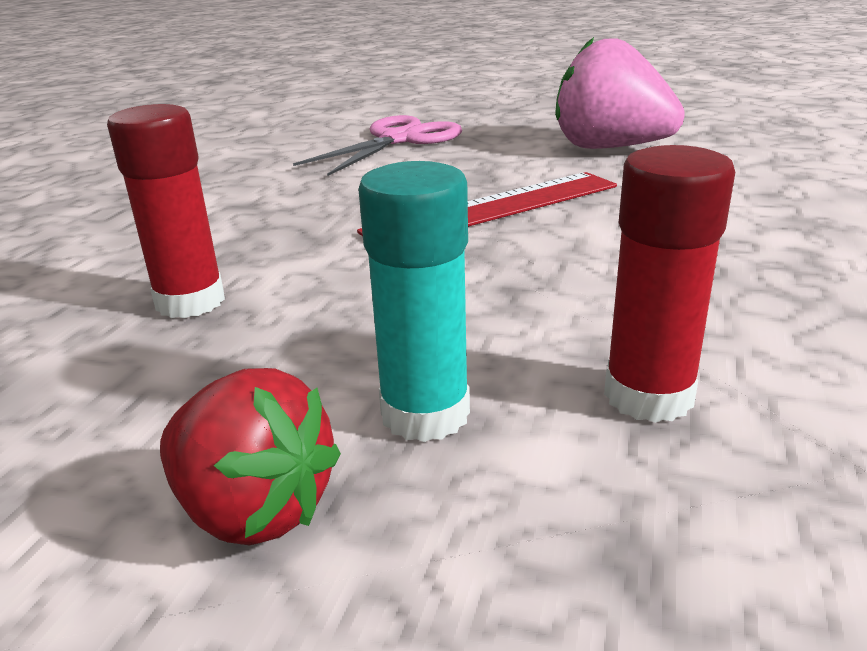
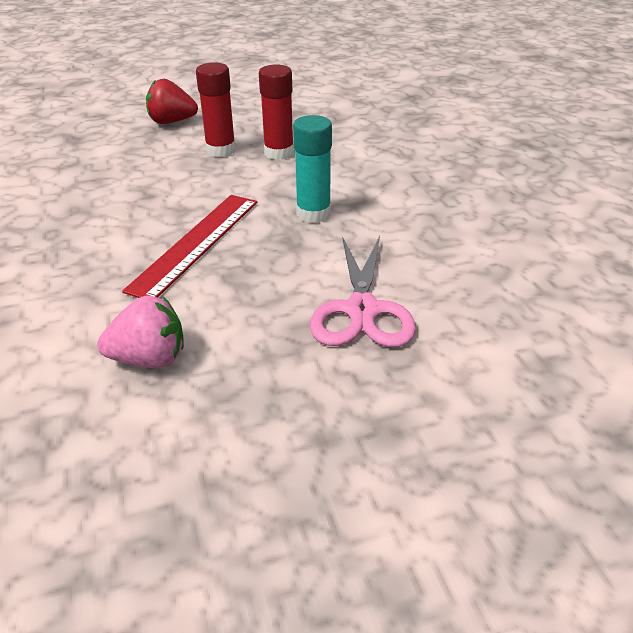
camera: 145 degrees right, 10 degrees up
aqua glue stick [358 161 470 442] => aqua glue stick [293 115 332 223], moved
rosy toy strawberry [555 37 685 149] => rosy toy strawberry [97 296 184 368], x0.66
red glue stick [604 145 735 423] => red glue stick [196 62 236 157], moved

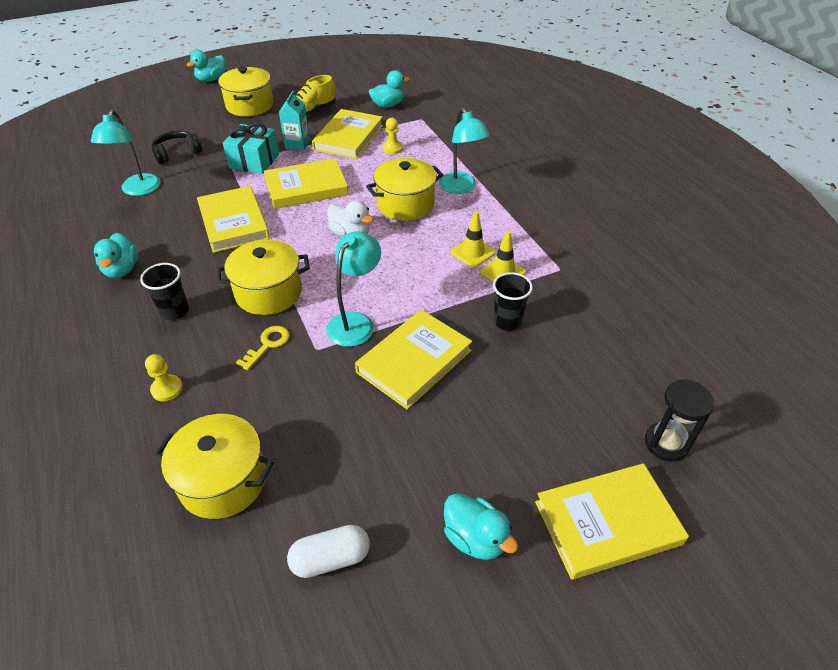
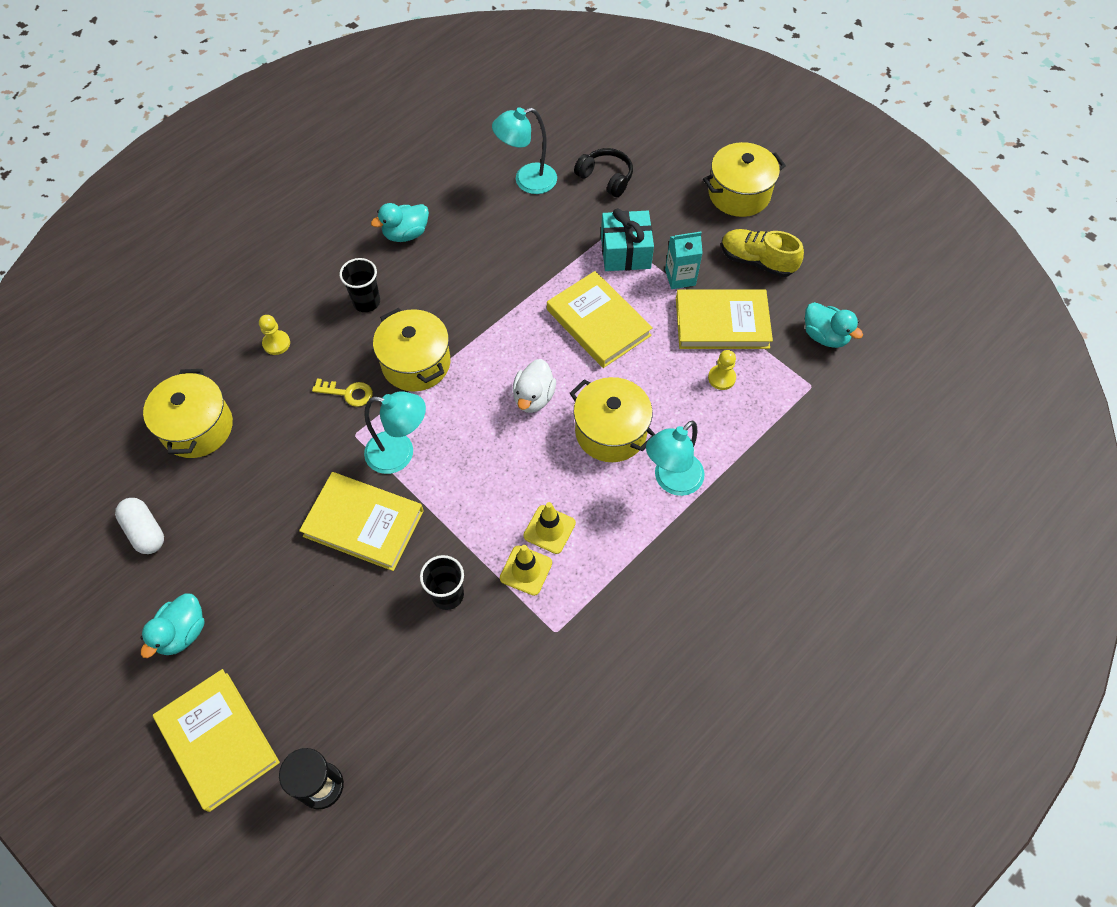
camera: 70 degrees right, 15 degrees up
aqua toy duck [186 50 225 82] => nothing
golden book [197 186 270 253] => nothing

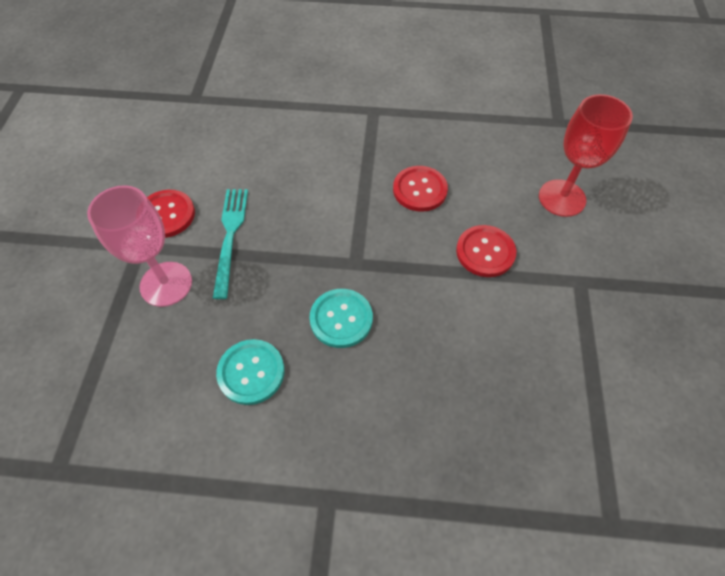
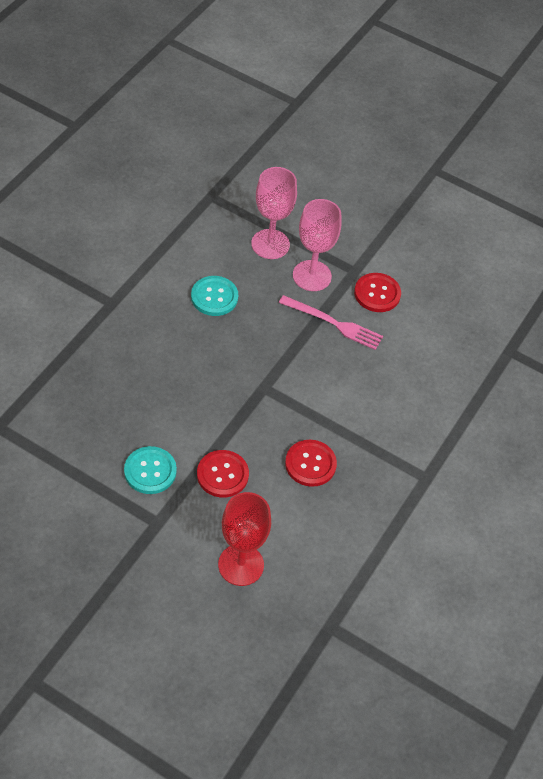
camera: 110 degrees right, 5 degrees down
aqua fork [213 189 248 299] => rosy fork [279 295 383 350]
aqua button [309 289 373 348] => aqua button [124 446 177 494], moved
nothing => rosy wine glass [251 167 297 259]

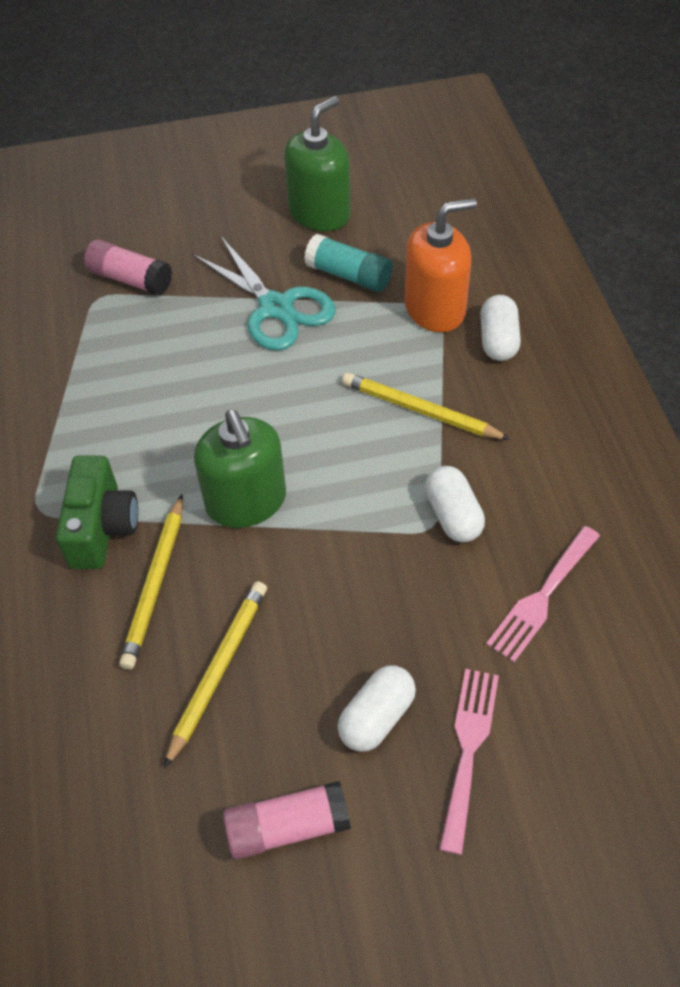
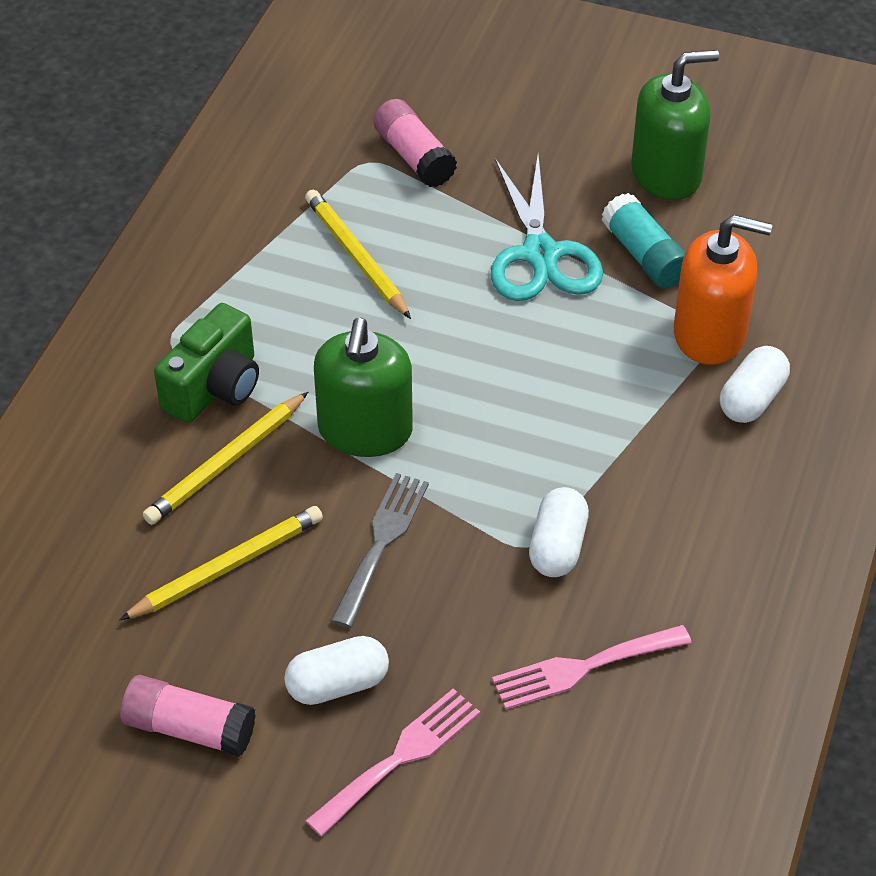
camera: 30 degrees right, 5 degrees down
golden lead pencil [342 373 510 440] => golden lead pencil [305 189 411 319], moved
nothing => gray fork [331 473 429 628]

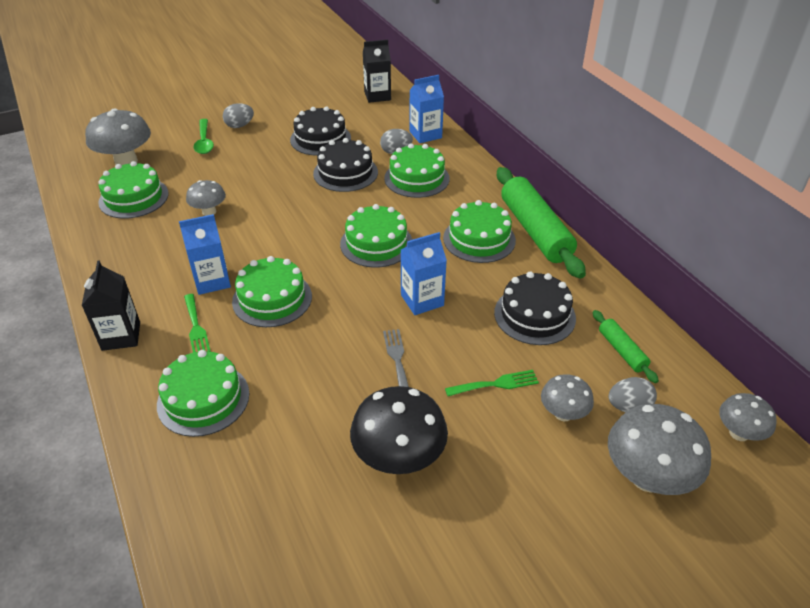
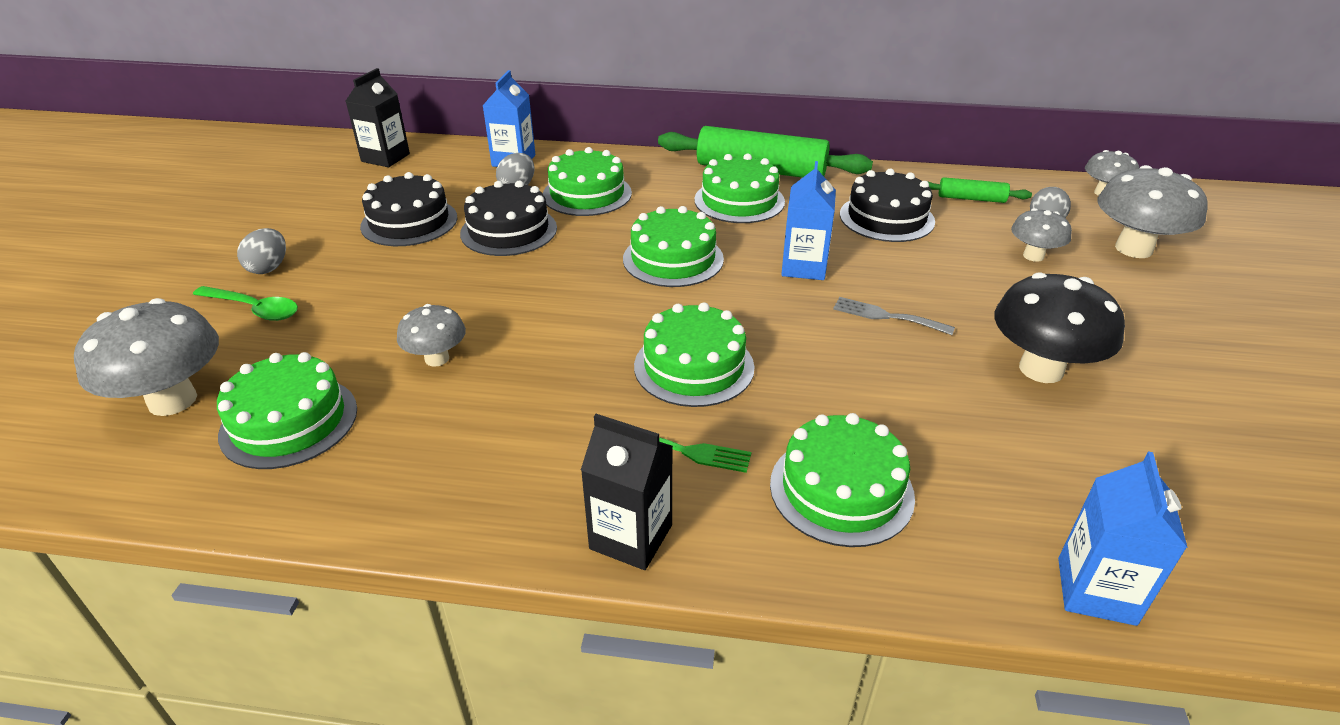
camera: 55 degrees left, 5 degrees down
cobalt juice carton [179 214 231 295] => cobalt juice carton [1058 452 1188 626], moved
emerald fork [445 370 539 396] => nothing

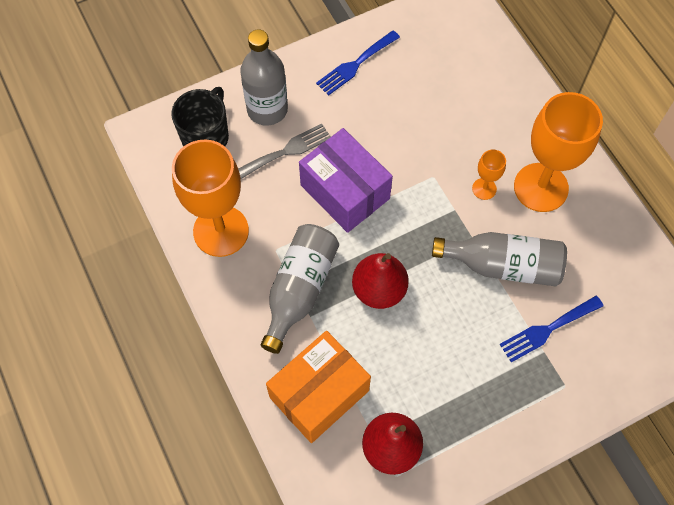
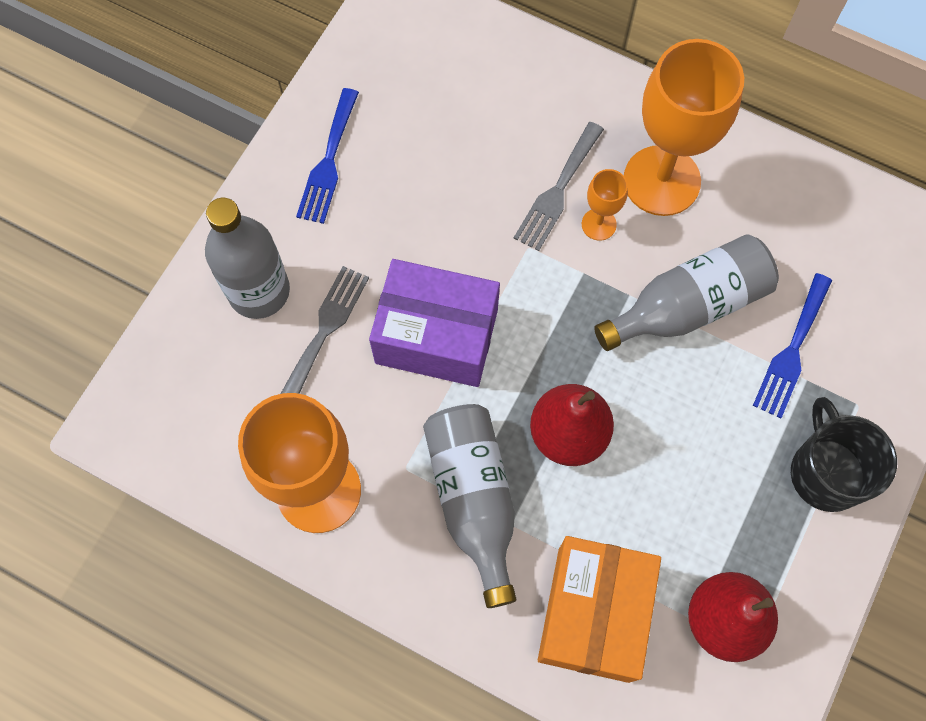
camera: 35 degrees left, 5 degrees up
ebony mug [171 87 229 147] => ebony mug [791 397 897 512], moved
nothing => gray fork [514 122 604 251]

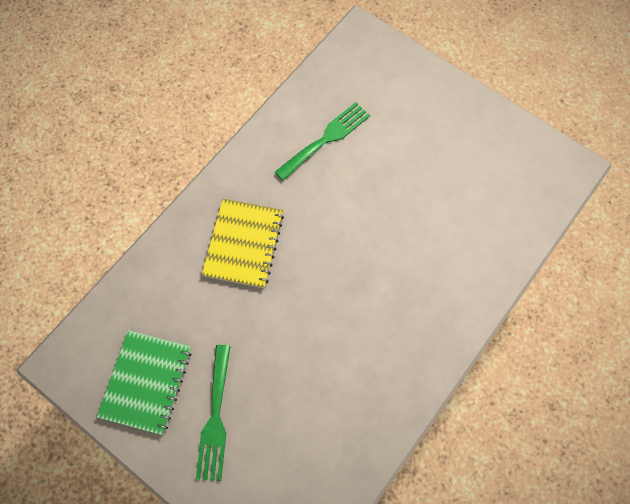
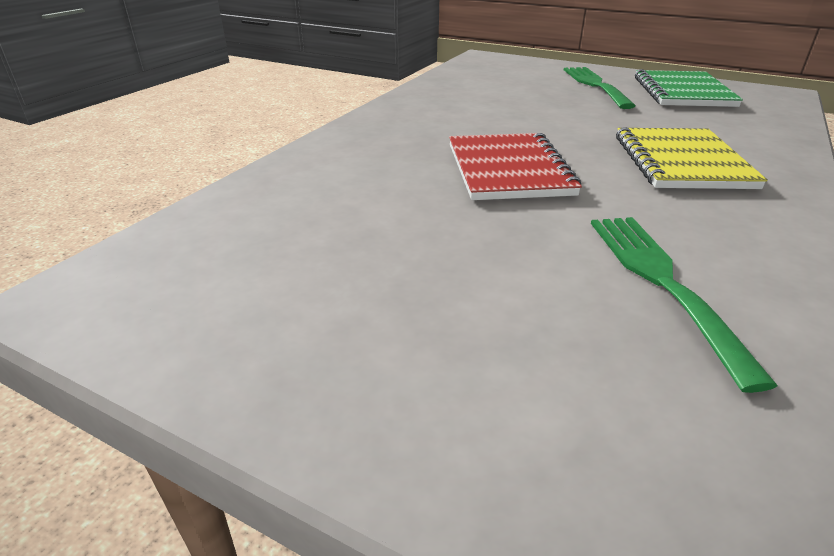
camera: 170 degrees right, 35 degrees down
emerald fork [275 102 370 181] => emerald fork [591 217 778 393], 135 degrees clockwise
nothing => red notepad [449 133 582 200]

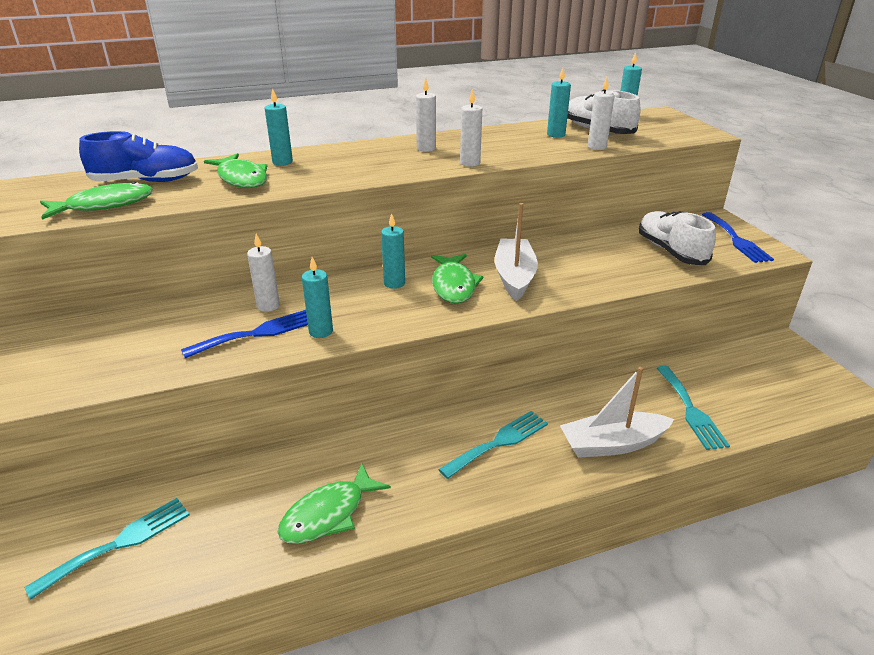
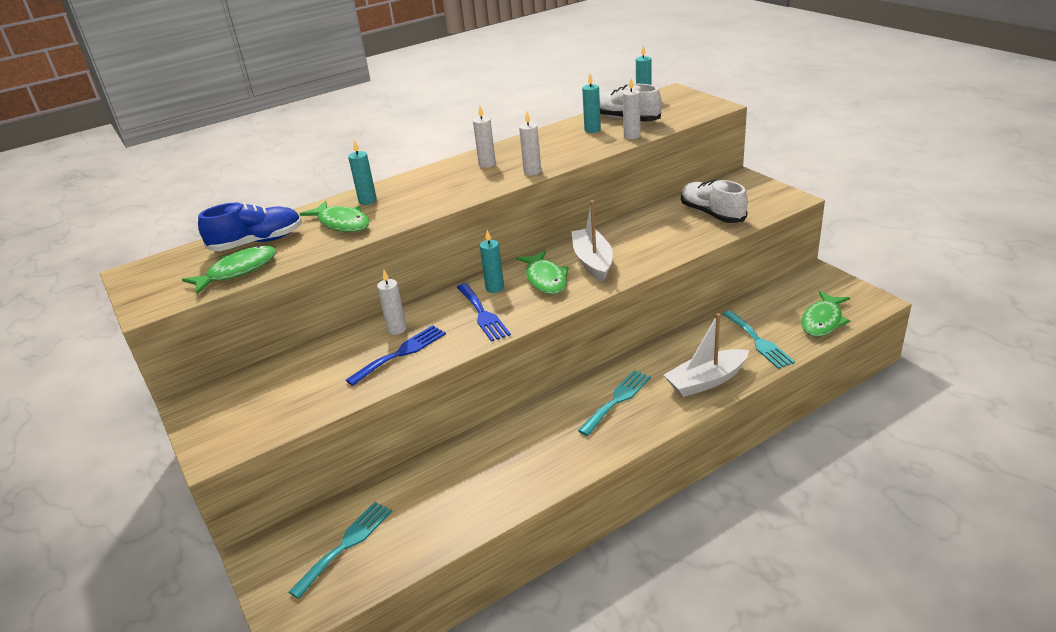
camera: 10 degrees left, 0 degrees up
emerald fish figure [277 463 391 544] => emerald fish figure [801 291 850 337], moved
aqua candle [302 257 333 338] => nothing
cobalt fork [702 212 774 263] => cobalt fork [456 283 511 342], moved

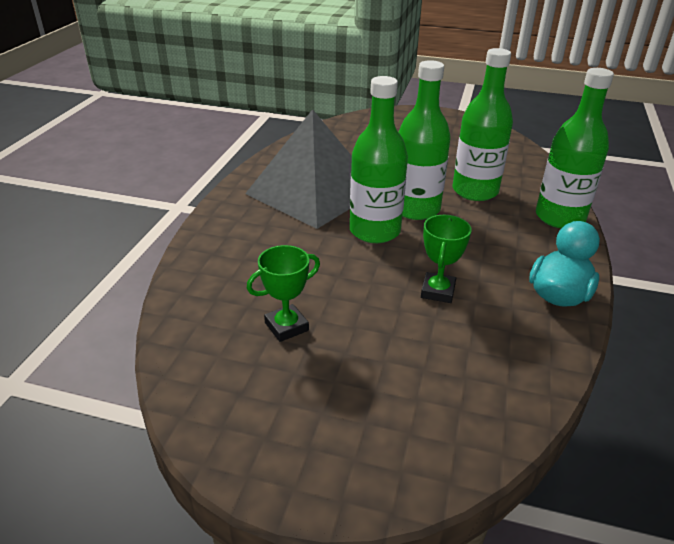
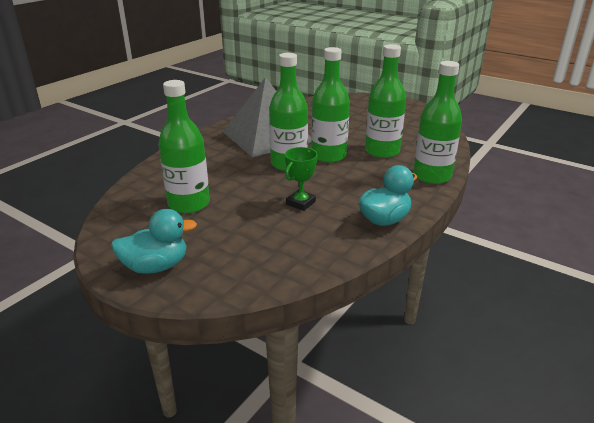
camera: 20 degrees right, 5 degrees down
emerald award cup [247 245 320 342] => emerald flask [158 80 210 213]
nothing => aqua toy duck [111 209 197 274]

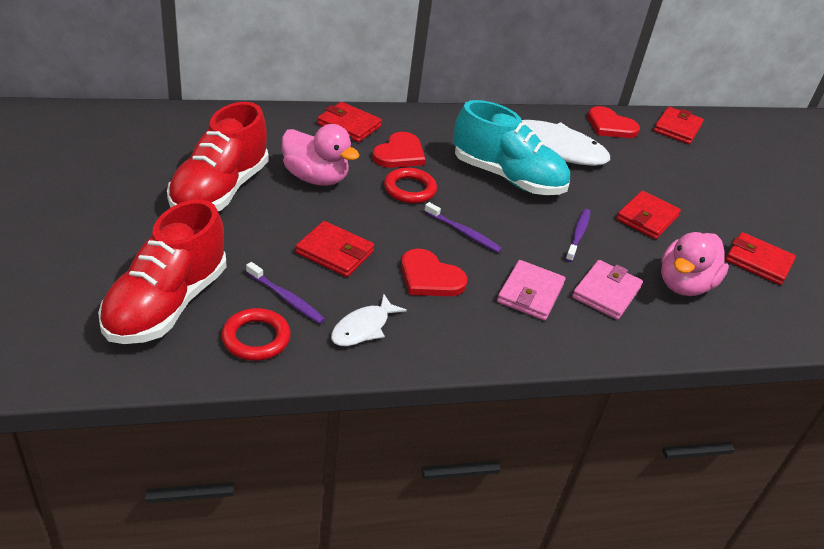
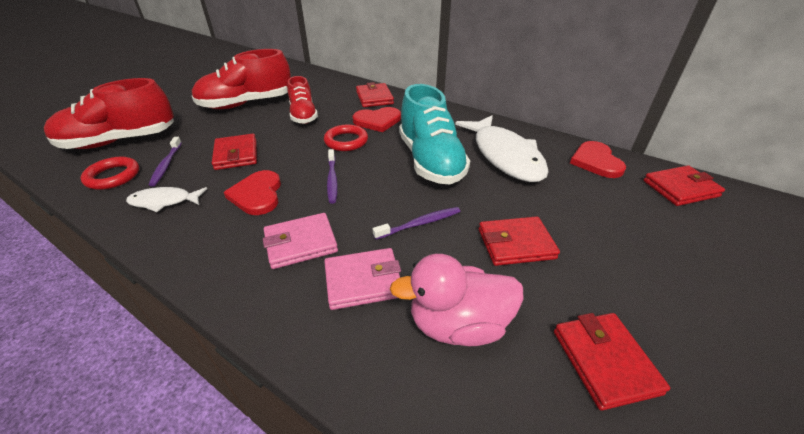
camera: 50 degrees right, 0 degrees up
rosy toy duck [282 124 360 186] => red shoe [287 76 318 124]

